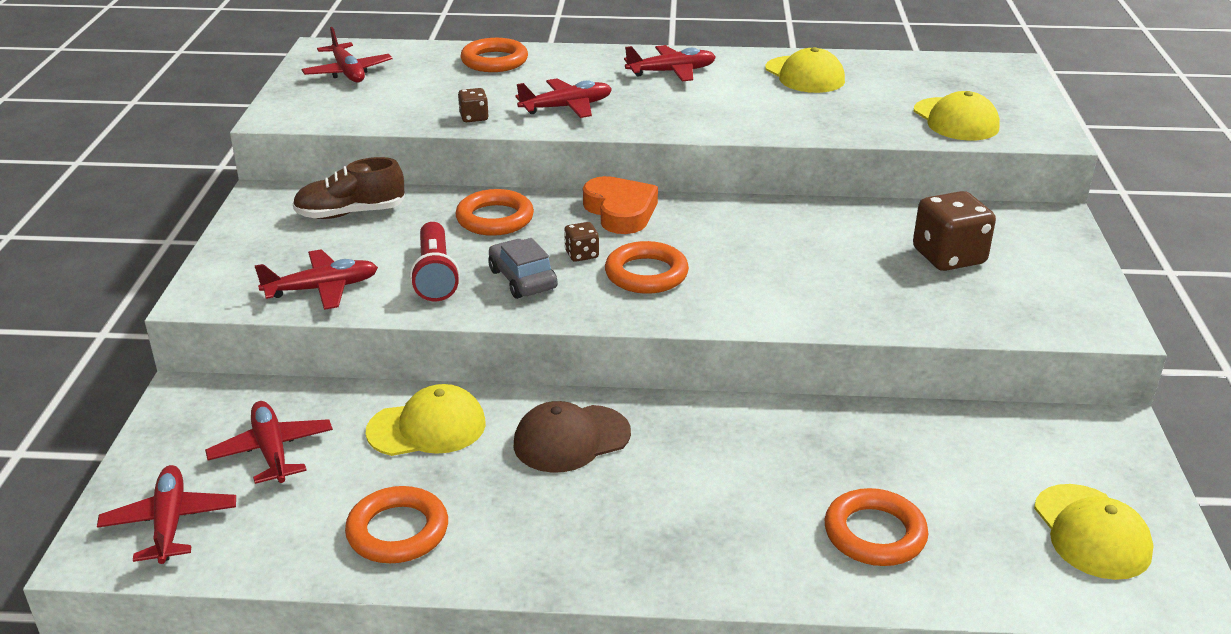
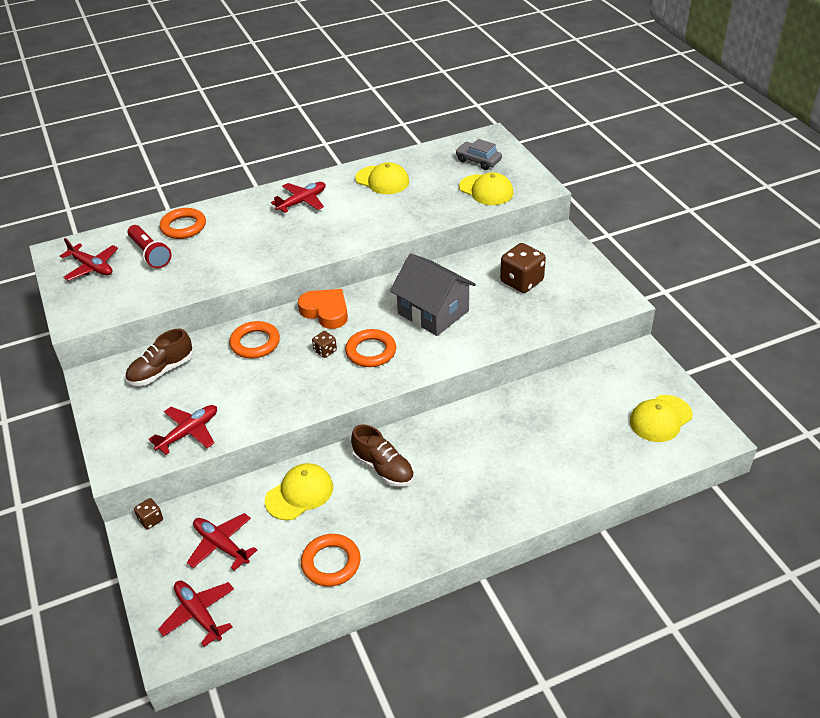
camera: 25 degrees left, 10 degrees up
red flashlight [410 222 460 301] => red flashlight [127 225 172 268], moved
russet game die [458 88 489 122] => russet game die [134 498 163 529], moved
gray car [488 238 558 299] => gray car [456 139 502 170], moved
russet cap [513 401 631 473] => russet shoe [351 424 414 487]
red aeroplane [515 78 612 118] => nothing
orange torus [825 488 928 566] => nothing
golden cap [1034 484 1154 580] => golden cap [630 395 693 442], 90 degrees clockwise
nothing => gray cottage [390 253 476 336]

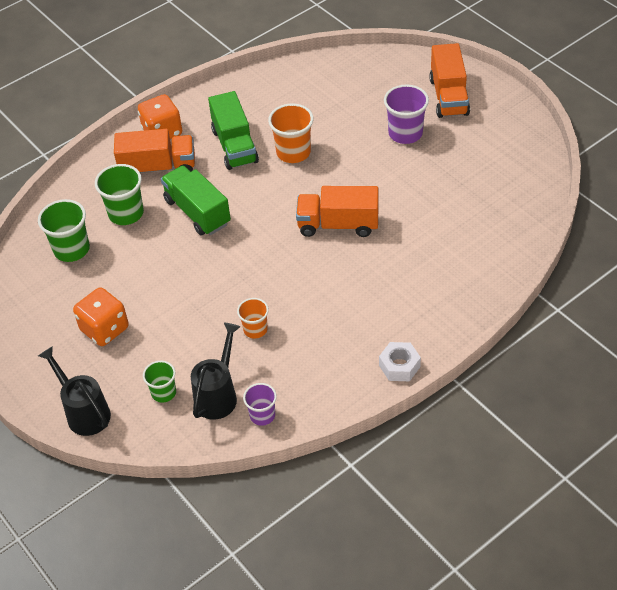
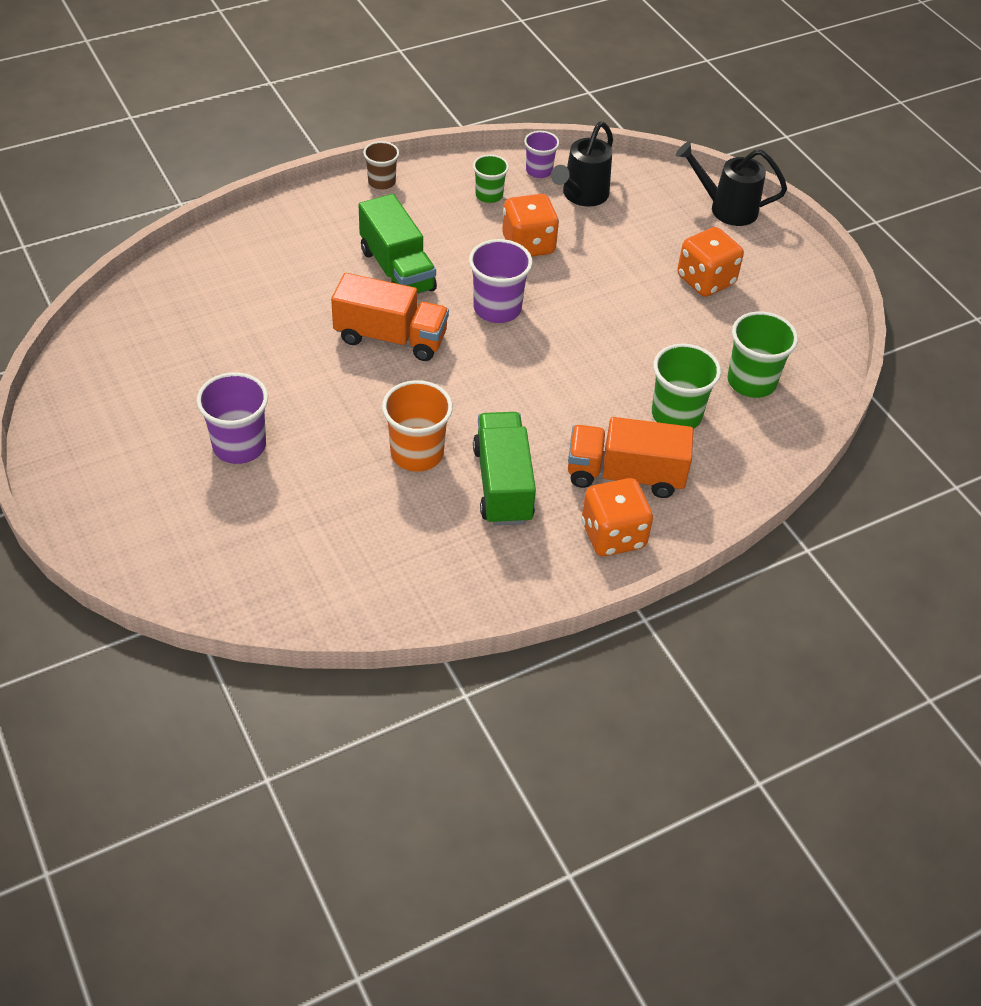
camera: 175 degrees left, 0 degrees up
ebony watering can [38 346 111 436] => ebony watering can [676 141 787 226], 135 degrees clockwise
emerald cup [143 361 176 403] => emerald cup [473 155 509 203], moved
emerald lorry [161 165 231 236] => emerald lorry [359 194 437 294], moved
orange cup [237 298 269 339] => orange game die [502 194 559 257]
pure white nut [379 342 421 381] => russet cup [363 141 399 190]
orange lorry [429 43 470 118] => nothing
nothing => purple cup [469 239 532 323]

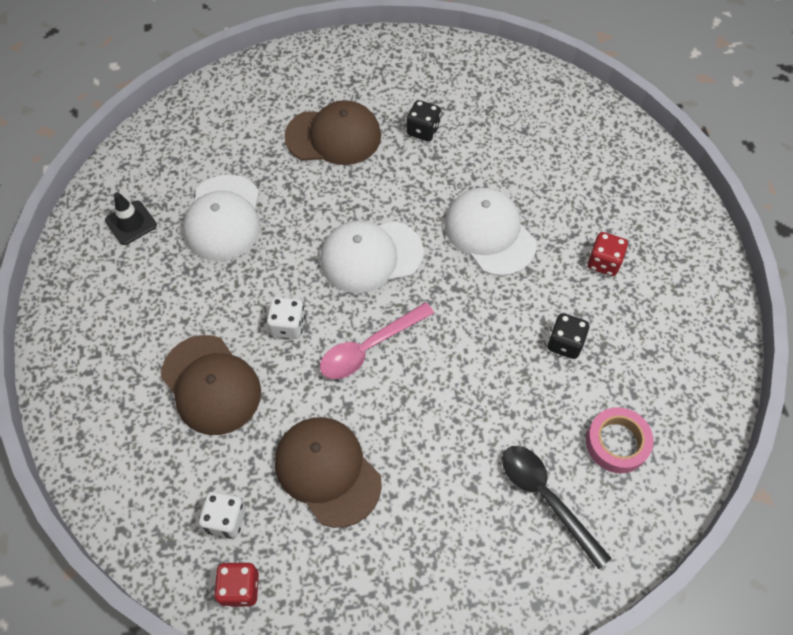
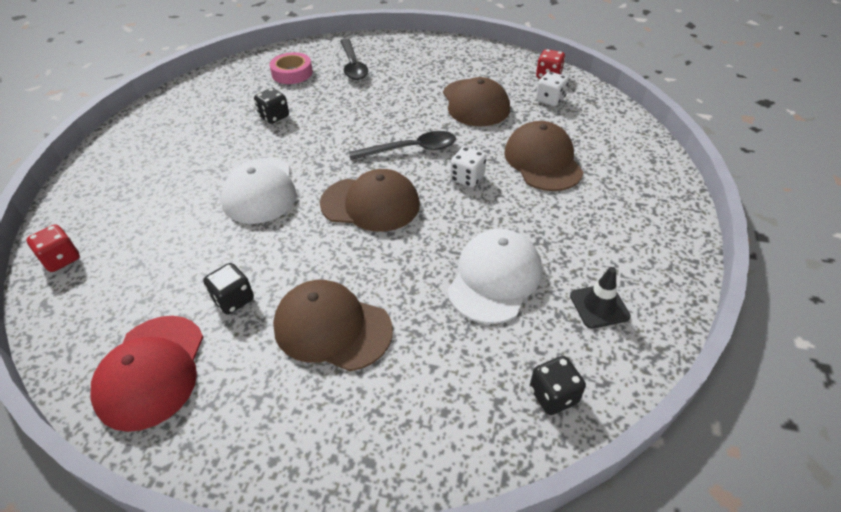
camera: 155 degrees left, 15 degrees down
pure white cap [320 221 424 293] => russet cap [320 169 420 232]
rosy spoon [320 302 434 379] => ebony spoon [349 131 456 160]
red game die [588 232 628 276] => red game die [27 224 80 272], moved
nothing => red cap [90 316 203 432]
nothing => ebony game die [530 356 586 415]

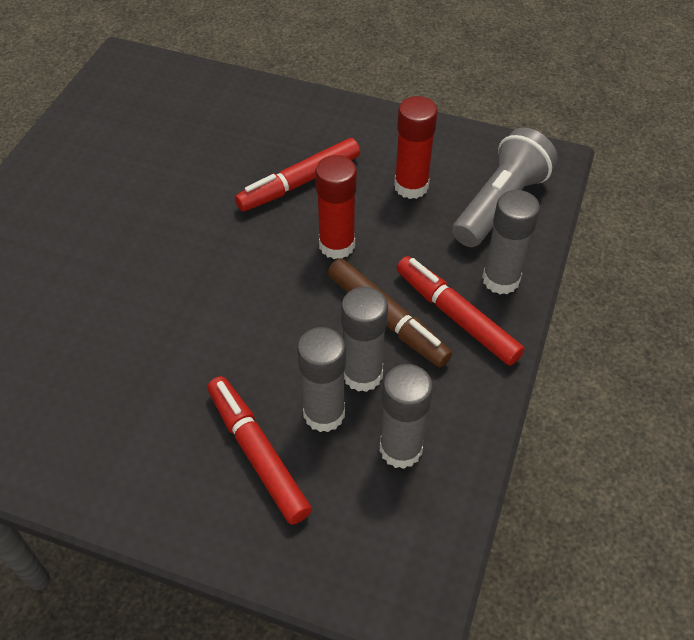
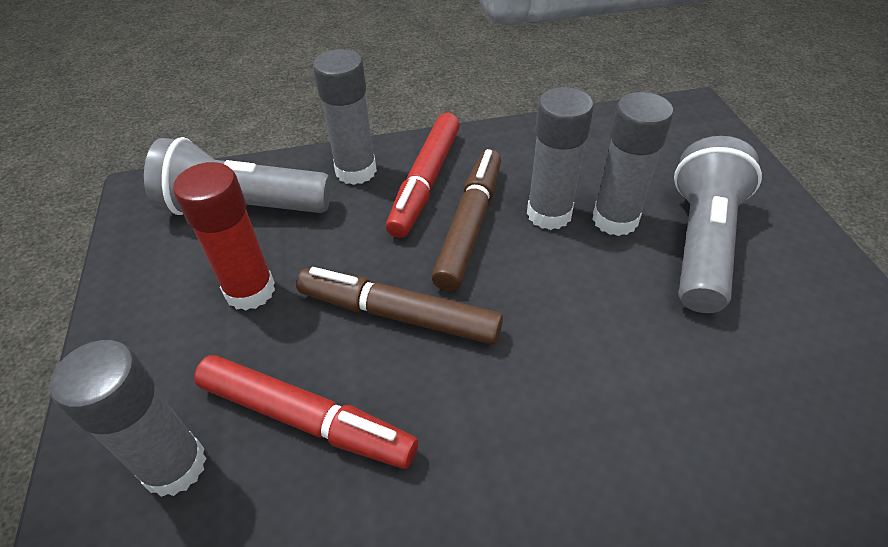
camera: 120 degrees left, 5 degrees down
red felt pen [207 376 312 524] => gray flashlight [674 136 762 313]
red glue stick [315 155 357 259] => russet felt pen [296 267 503 345]
gray glue stick [380 364 433 469] => gray glue stick [50 340 207 497], moved

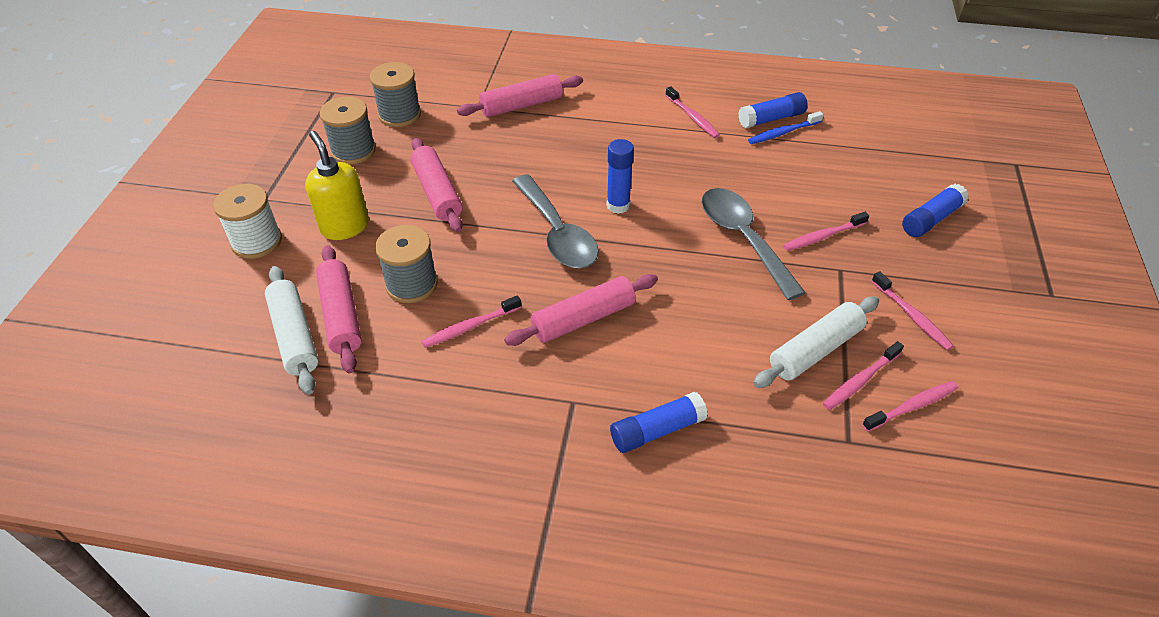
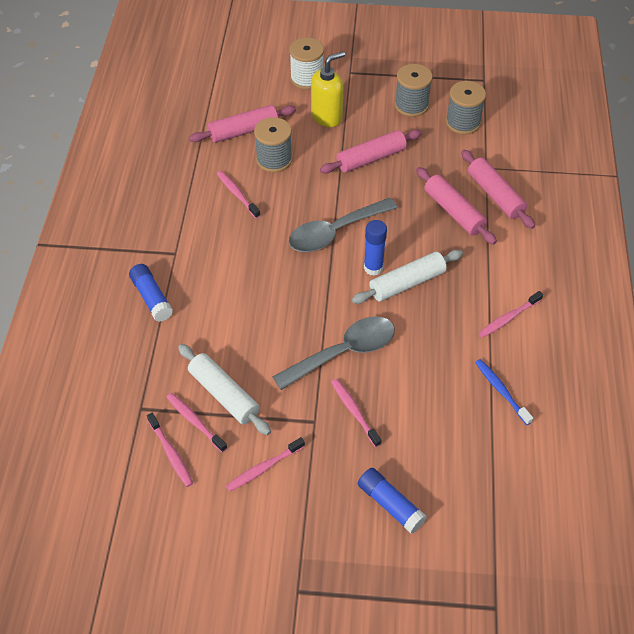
camera: 85 degrees right, 5 degrees up
pure white dough roller [265 266 318 395] => pure white dough roller [352 250 463 304], moved
rosy dough roller [504 274 658 346] => rosy dough roller [416 167 497 244], moved
cobalt glue stick [738 92 808 128] => nothing

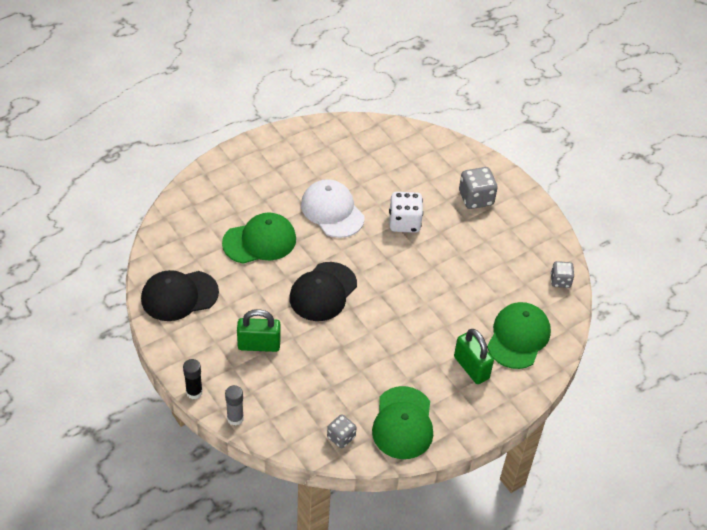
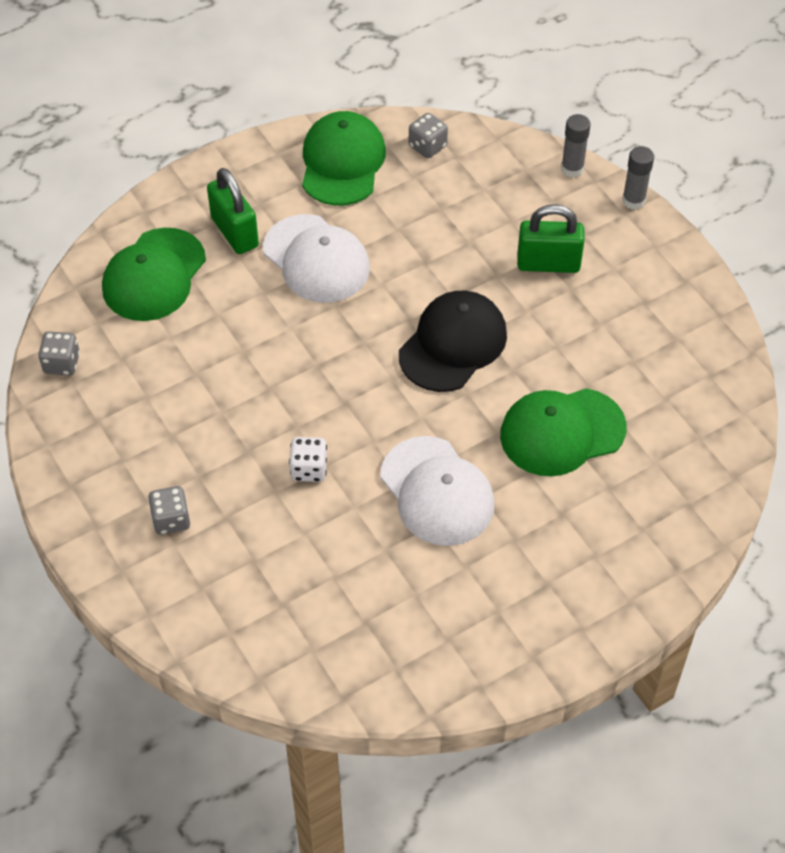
camera: 175 degrees left, 5 degrees up
ebony cap [141 270 219 321] => nothing
ebony glue stick [183 359 203 399] => gray glue stick [622 146 654 210]
pure white game die [389 192 423 233] => pure white game die [289 437 327 482], x0.63
gray game die [459 167 498 209] => gray game die [148 486 190 535], x0.63
nothing => pure white cap [263 214 370 303]

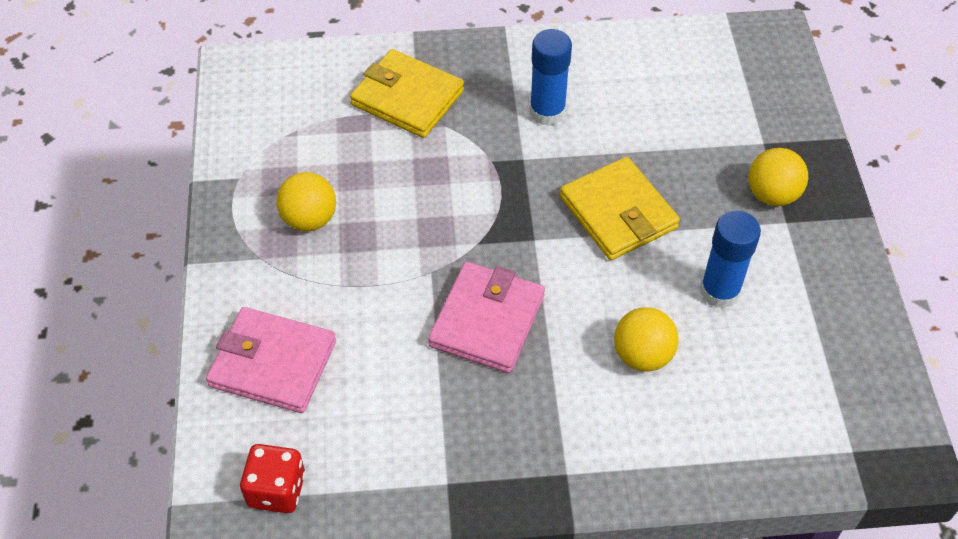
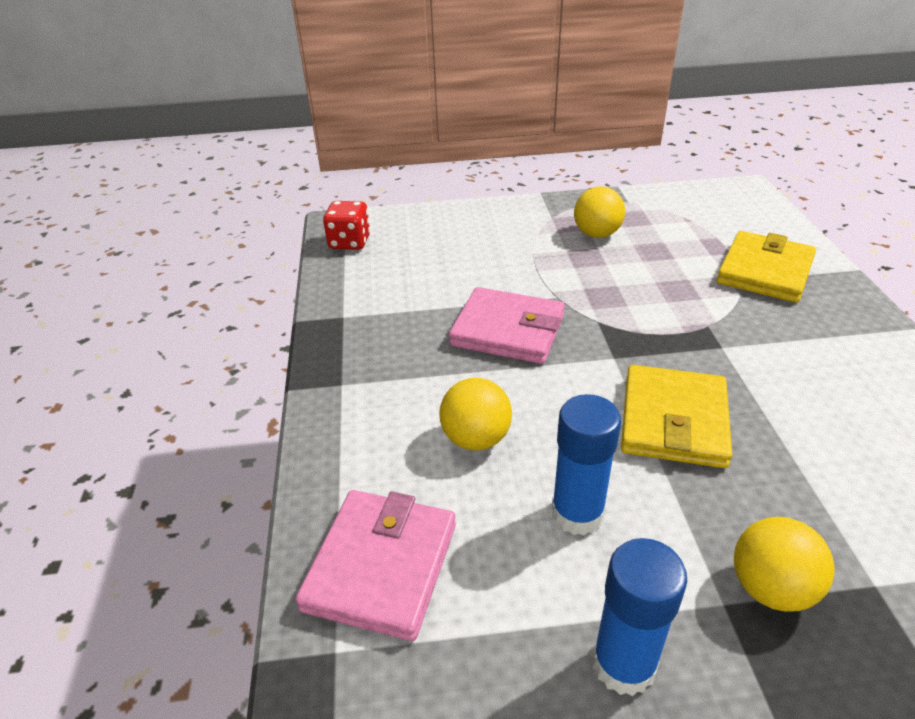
camera: 90 degrees right, 15 degrees down
rosy wallet [206 307 336 413] => rosy wallet [295 490 456 641], moved
cobalt glue stick [530 29 572 126] => cobalt glue stick [593 538 687 696], moved
golden wallet [560 157 680 260] => golden wallet [621 365 732 468], 45 degrees counterclockwise

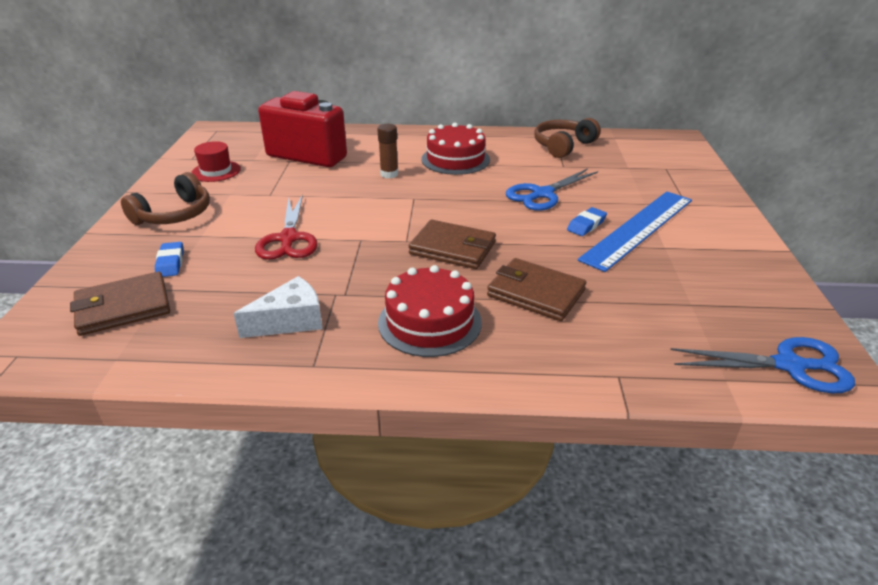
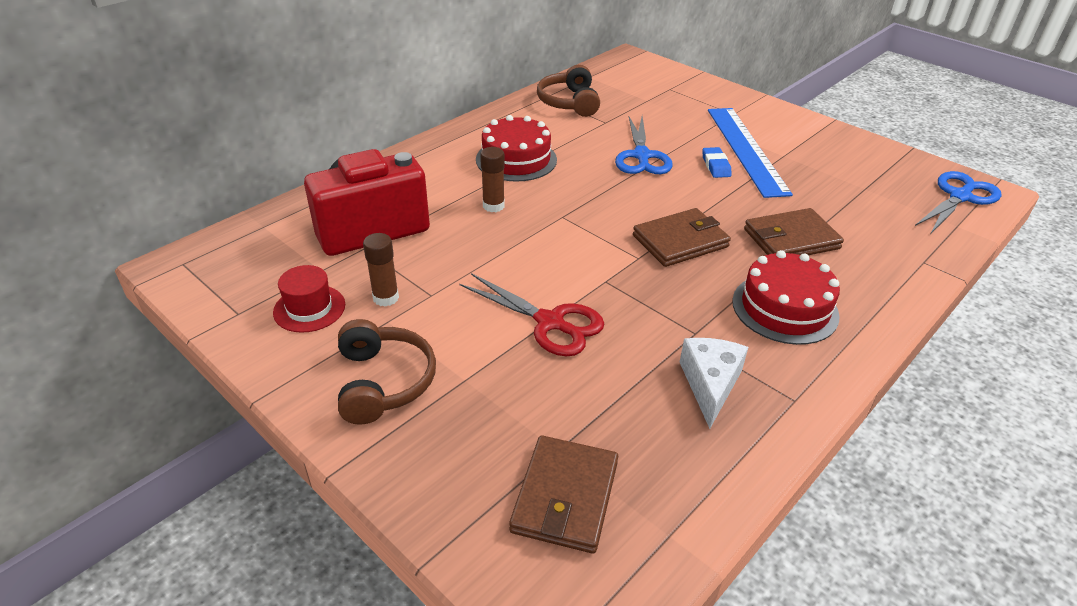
camera: 50 degrees left, 5 degrees up
cobalt pencil eraser [155 242 184 277] => nothing
nothing => russet glue stick [363 233 399 307]

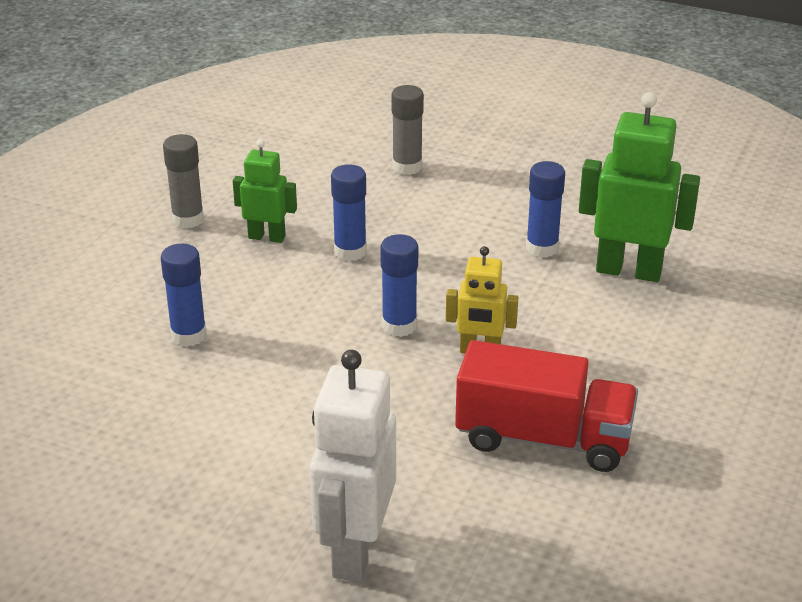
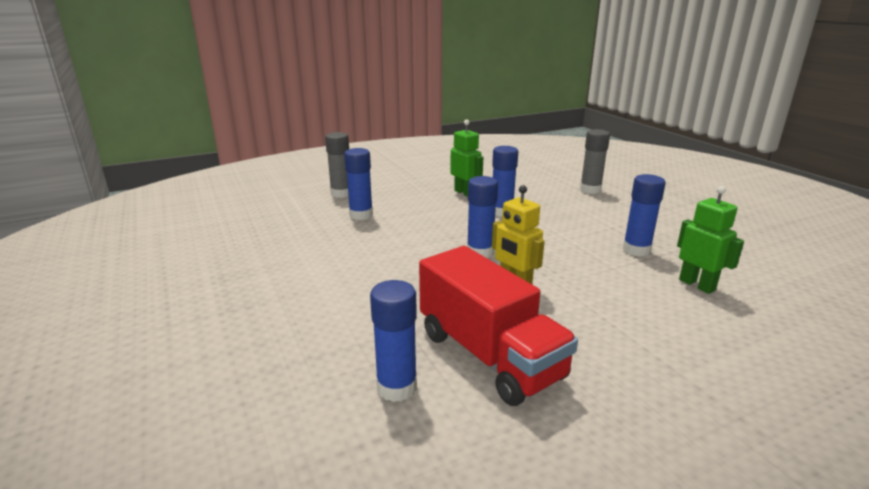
camera: 40 degrees right, 10 degrees down
gray glue stick [163 134 204 229] => gray glue stick [325 132 349 198], moved
pure white robot [309 350 396 582] => nothing
emerald robot [579 92 700 282] => emerald robot [677 186 744 294], x0.58
nothing => cobalt glue stick [370 280 417 402]

